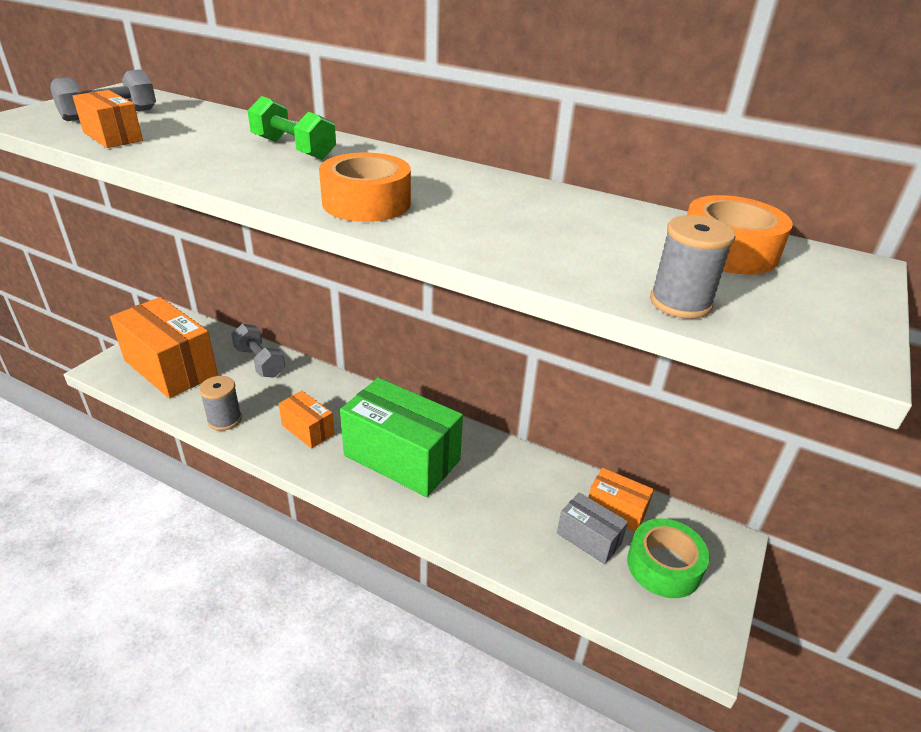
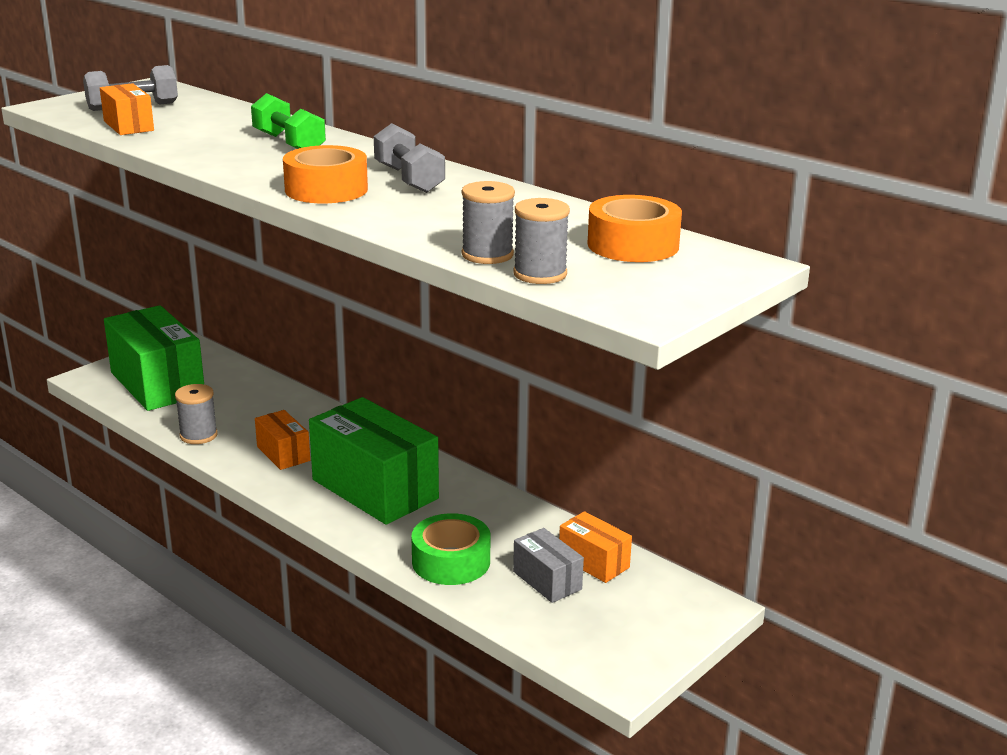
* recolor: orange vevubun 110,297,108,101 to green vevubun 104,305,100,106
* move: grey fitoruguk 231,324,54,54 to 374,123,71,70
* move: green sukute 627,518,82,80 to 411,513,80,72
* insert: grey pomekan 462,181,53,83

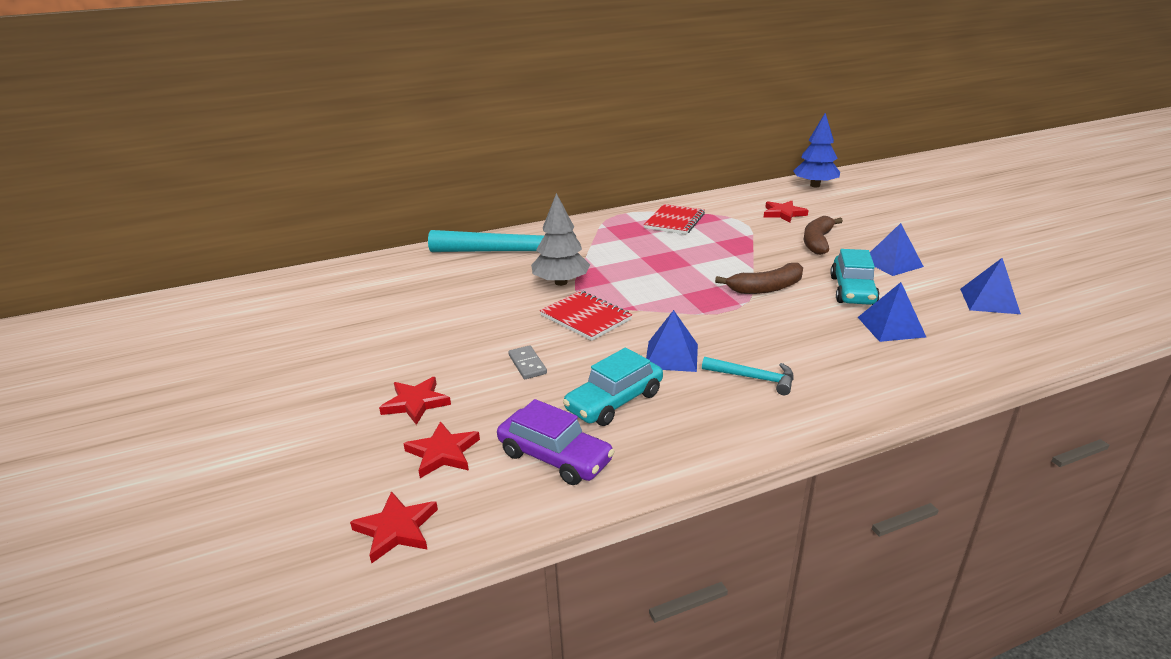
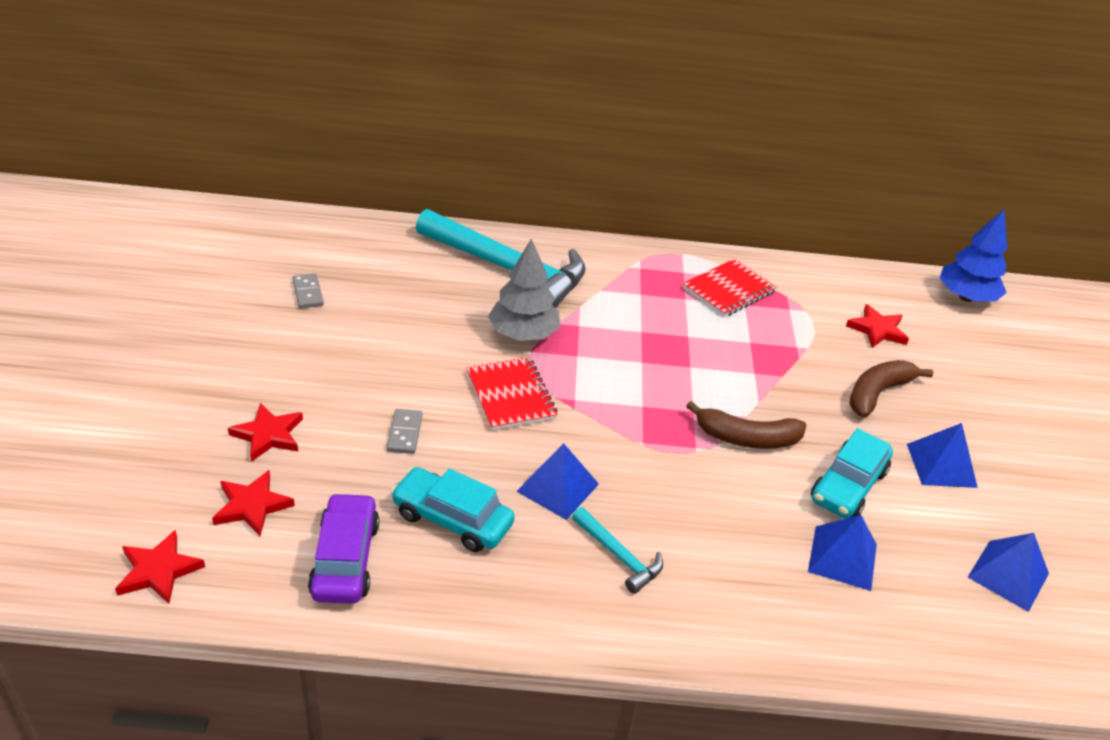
* rotate: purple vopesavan 497,399,118,86 = 308,492,71,112 150 degrees counterclockwise
* rotate: turquoise vopesavan 563,348,100,78 = 391,467,124,85 45 degrees clockwise
* insert: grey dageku 292,273,32,36

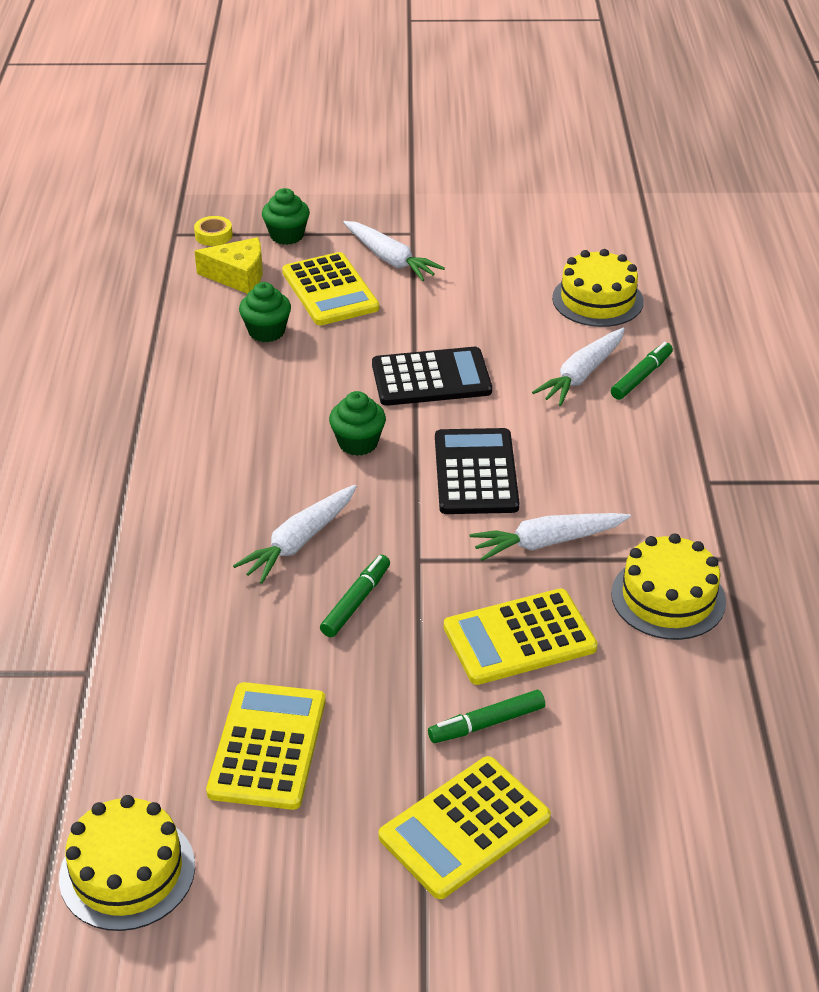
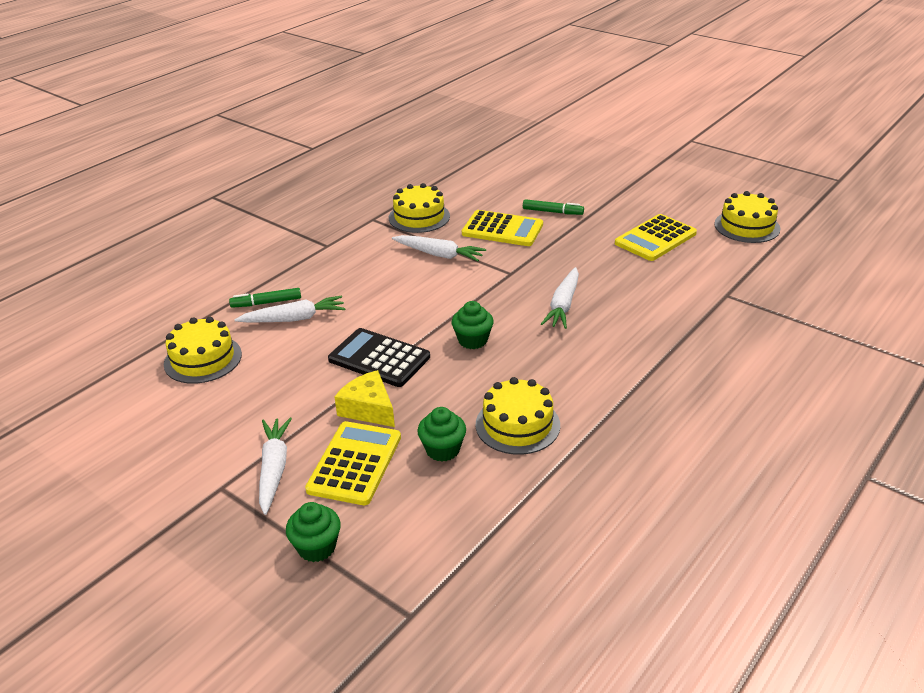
* delete: yellow sukute 194,216,39,30
* move: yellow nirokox 194,237,69,57 to 335,370,60,57
* rotate: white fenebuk 233,485,124,99 = 541,267,38,62 120 degrees clockwise
* delete: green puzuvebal 320,555,70,82
* delete: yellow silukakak 378,756,173,143
* delete: black silukakak 435,428,85,86
* insert: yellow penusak 476,377,84,78

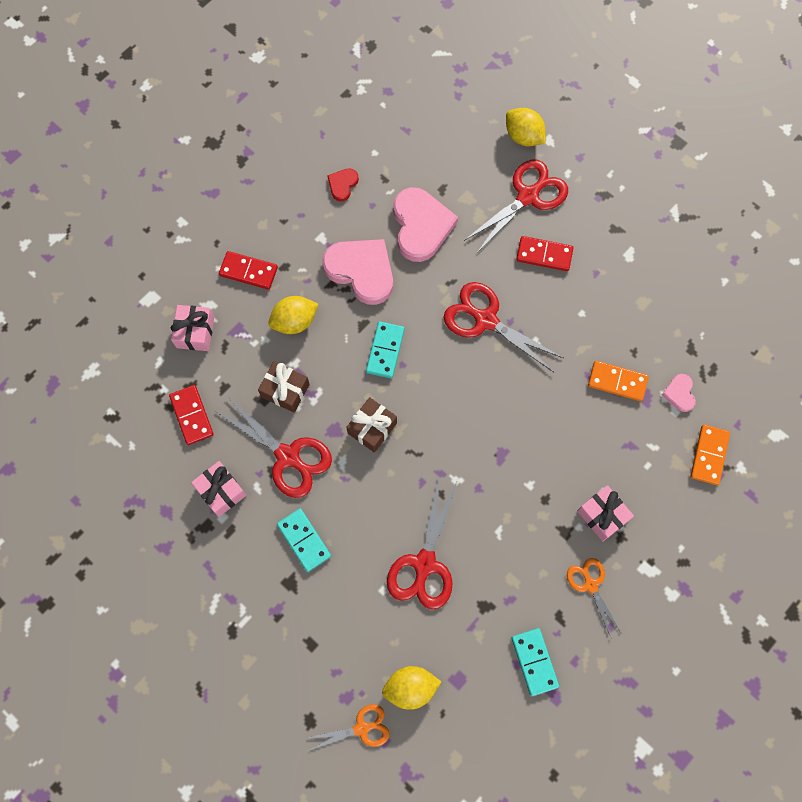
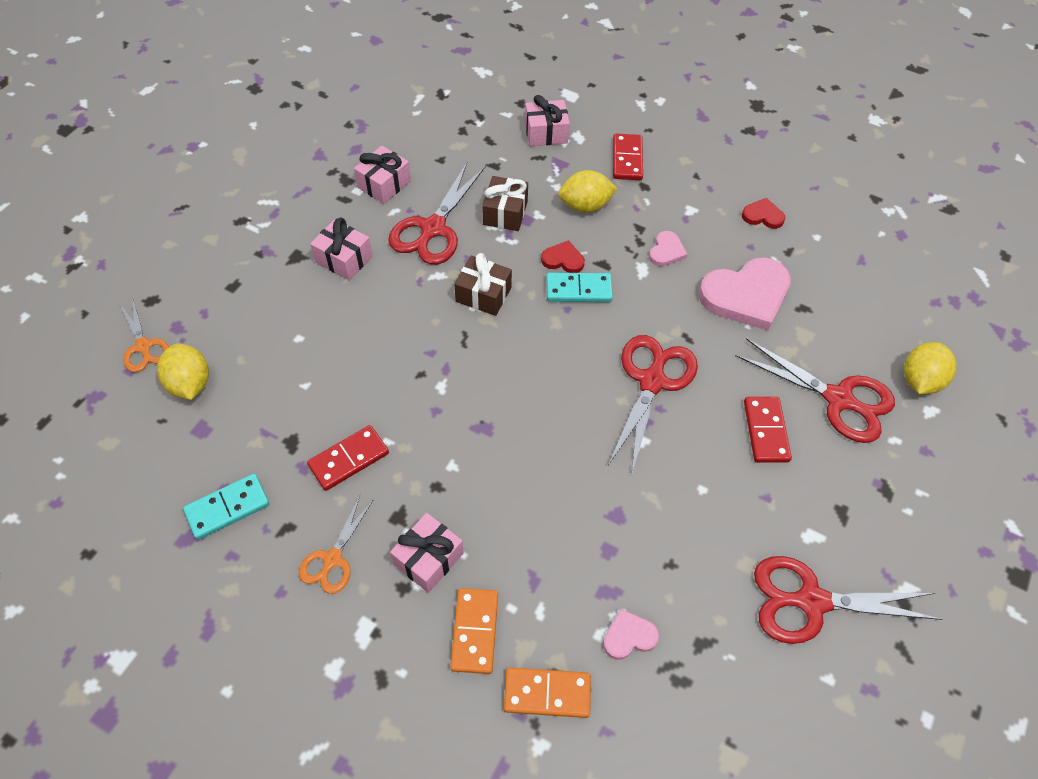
* move: red dageku 169,385,45,60 to 307,425,82,66
* rotate: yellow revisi 268,296,50,38 = 558,170,60,43 60 degrees counterclockwise
* replace: turquoise dageku 277,508,54,64 to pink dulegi 310,218,63,63
* resize: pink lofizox 322,239,71,66 = 649,231,38,36 x0.47
* move: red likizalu 387,477,71,133 to 754,556,188,88
* rotate: orange likizalu 567,558,55,79 = 298,496,75,98 150 degrees clockwise
* move: orange dageku 588,361,61,40 to 450,588,48,86
* insert: red lofizox 541,241,44,32

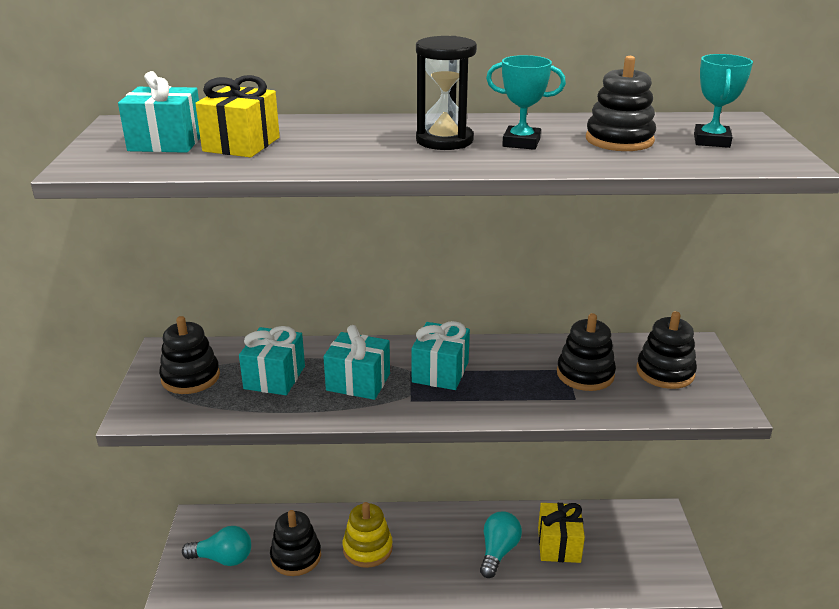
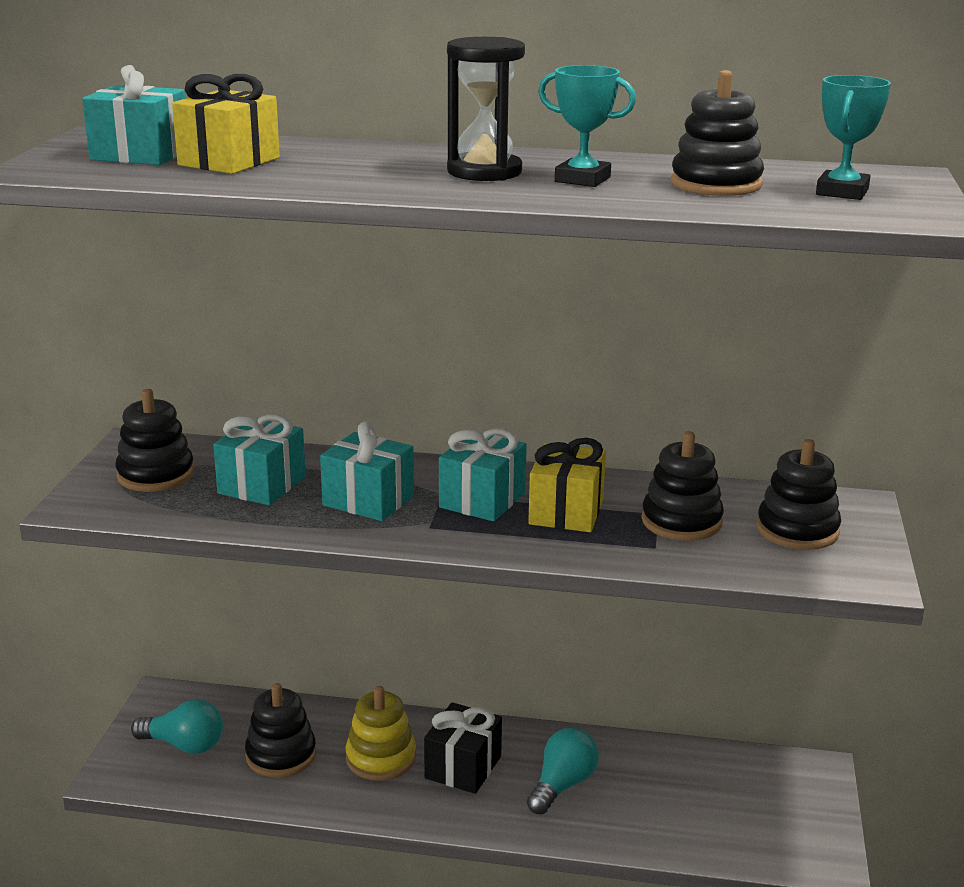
* move: yellow dulegi 538,503,47,60 to 528,438,78,94
* insert: black dulegi 424,702,78,92

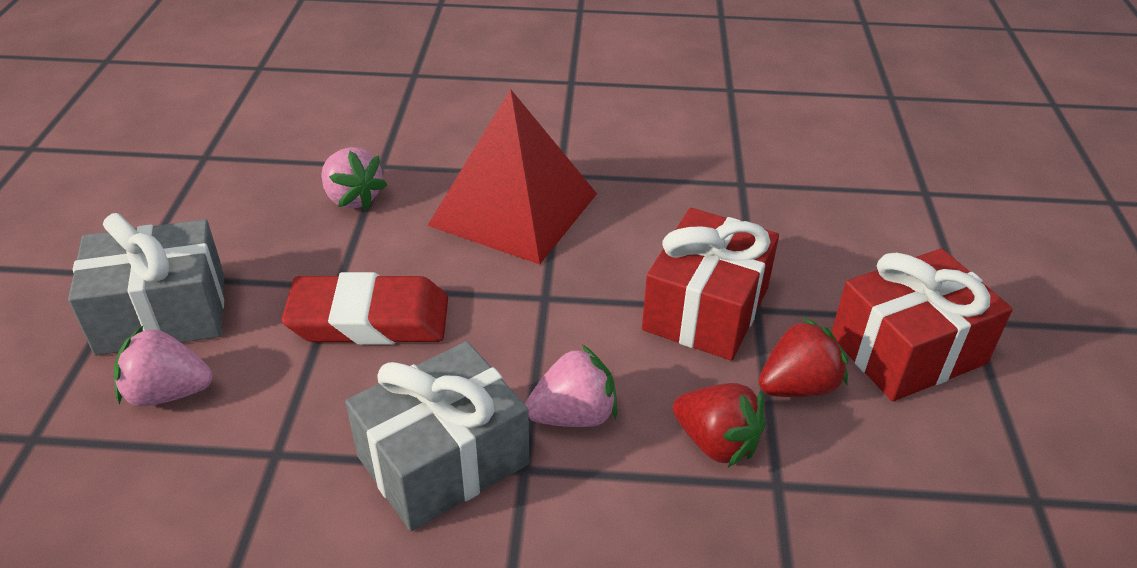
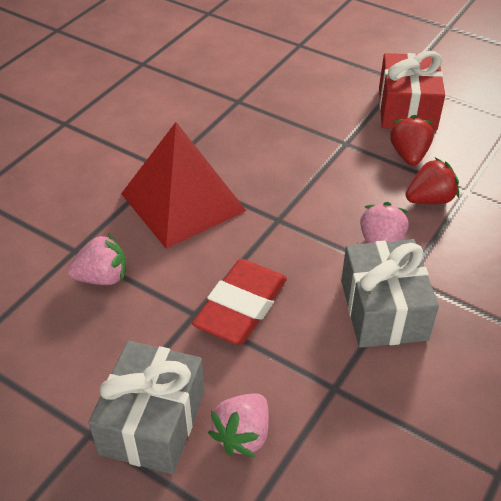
* delete: red dulegi 642,208,137,153

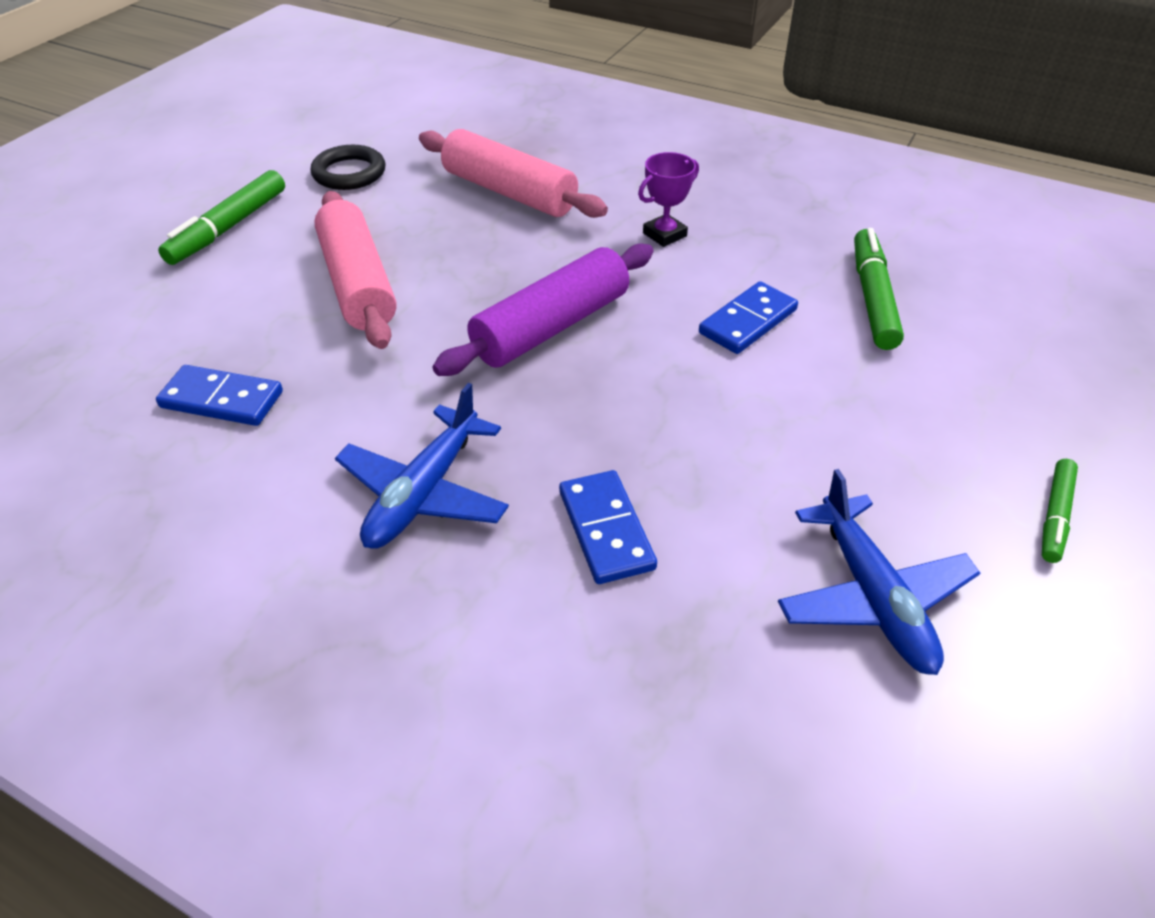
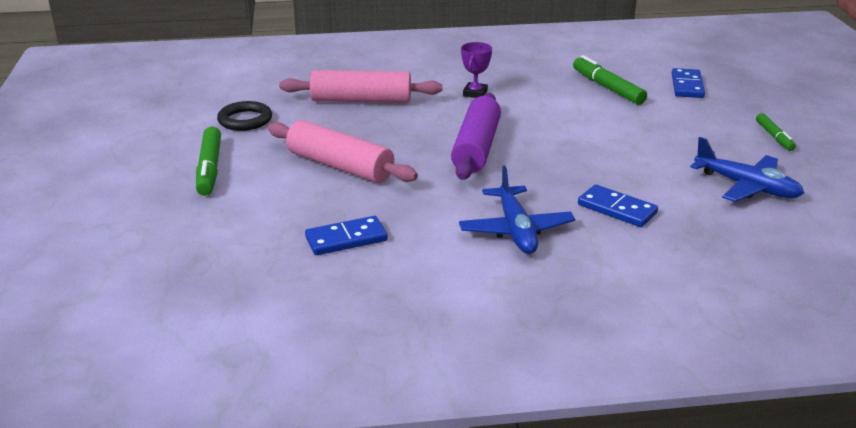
* move: blue dageku 699,281,99,73 to 672,68,33,30

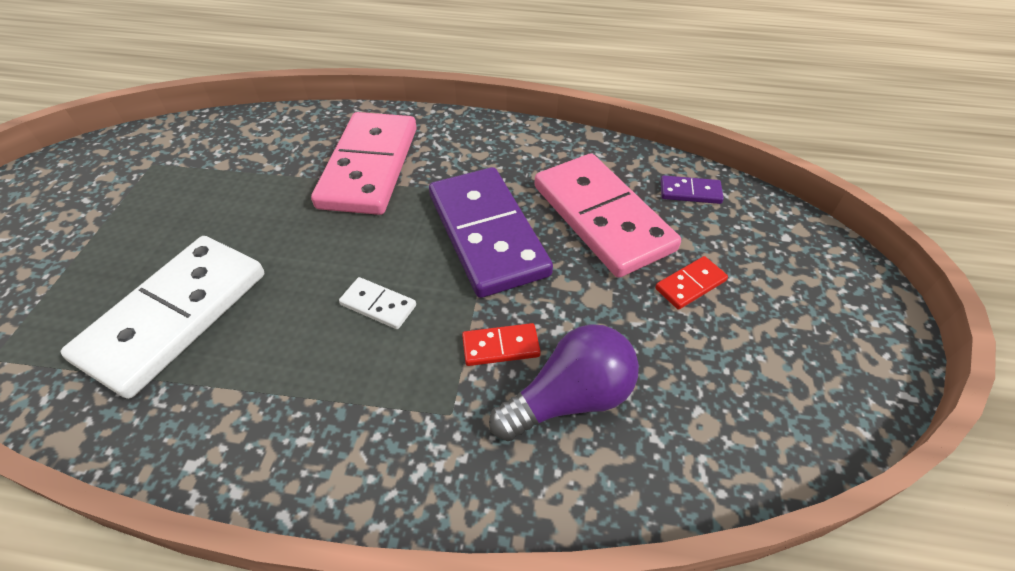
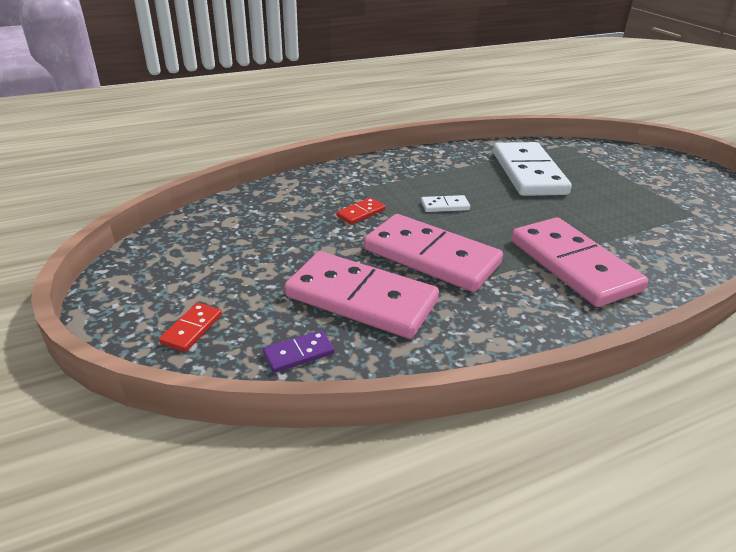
* recolor: purple dageku 429,167,124,131 to pink dageku 364,214,139,78
* delete: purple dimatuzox 489,324,150,117
* move: red dageku 655,256,73,54 to 159,303,63,49

